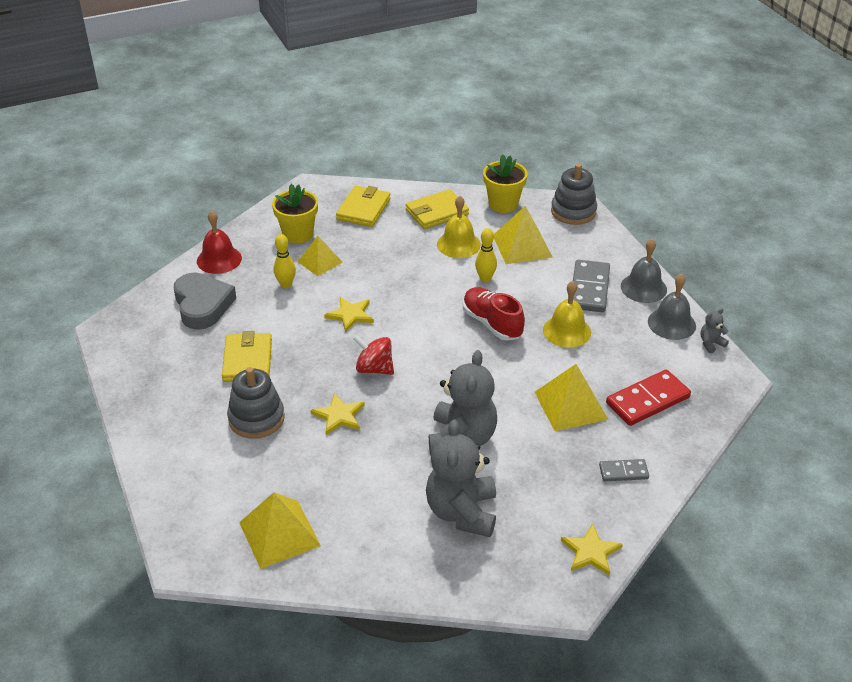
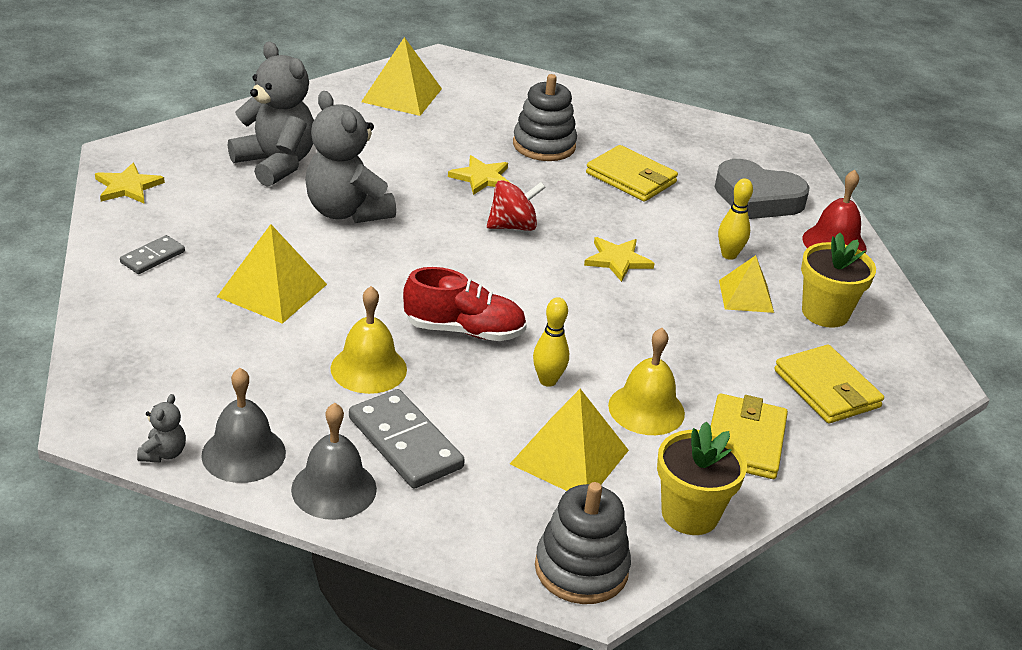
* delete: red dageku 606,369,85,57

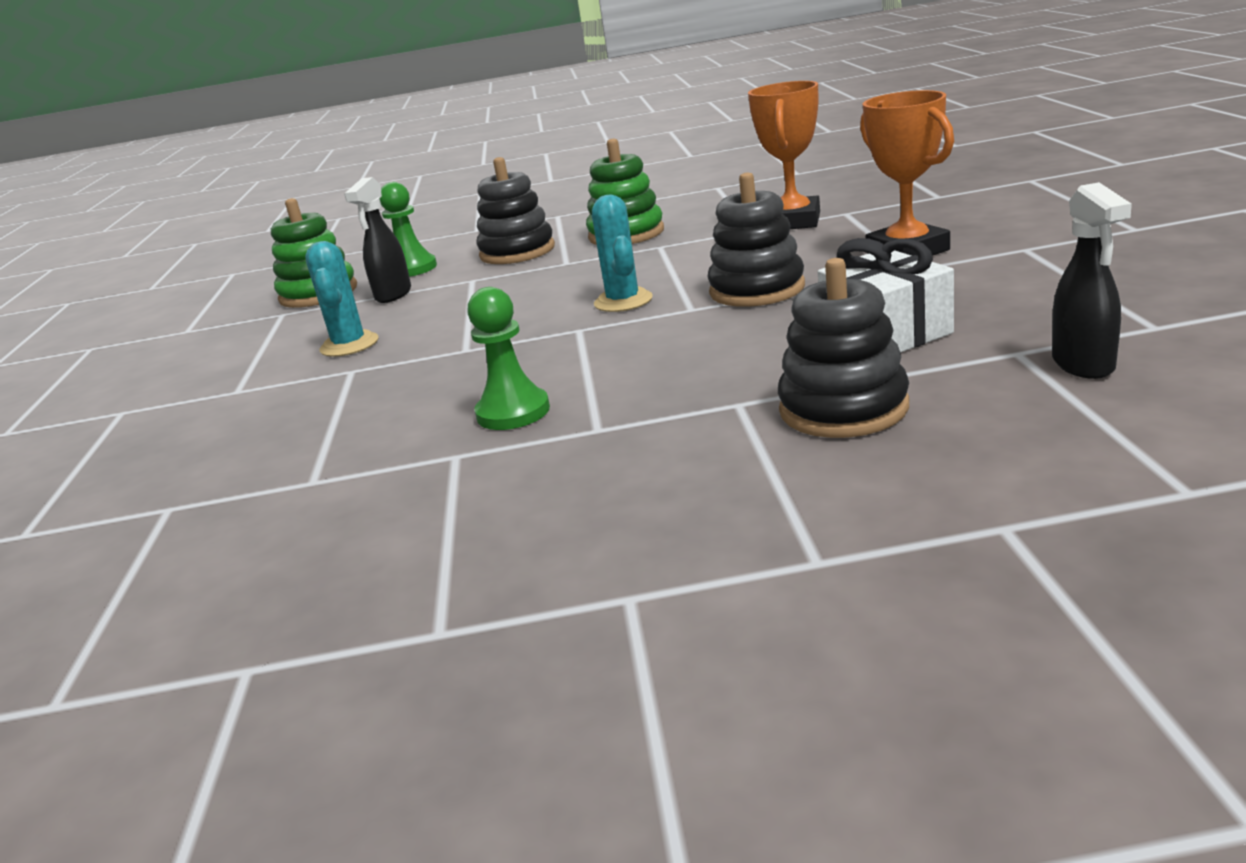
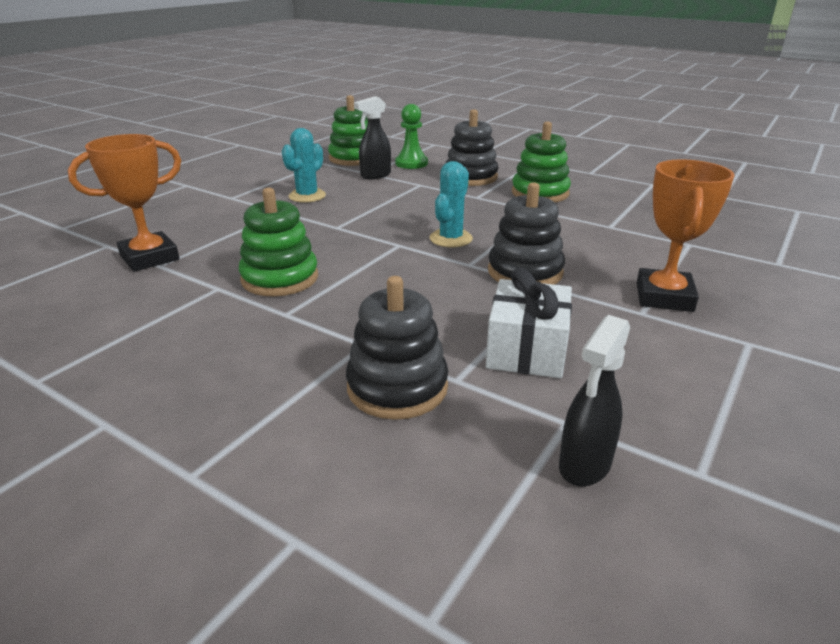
* replace: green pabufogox 467,287,83,143 to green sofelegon 239,188,79,108
* move: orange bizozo 748,81,72,148 to 68,134,113,138

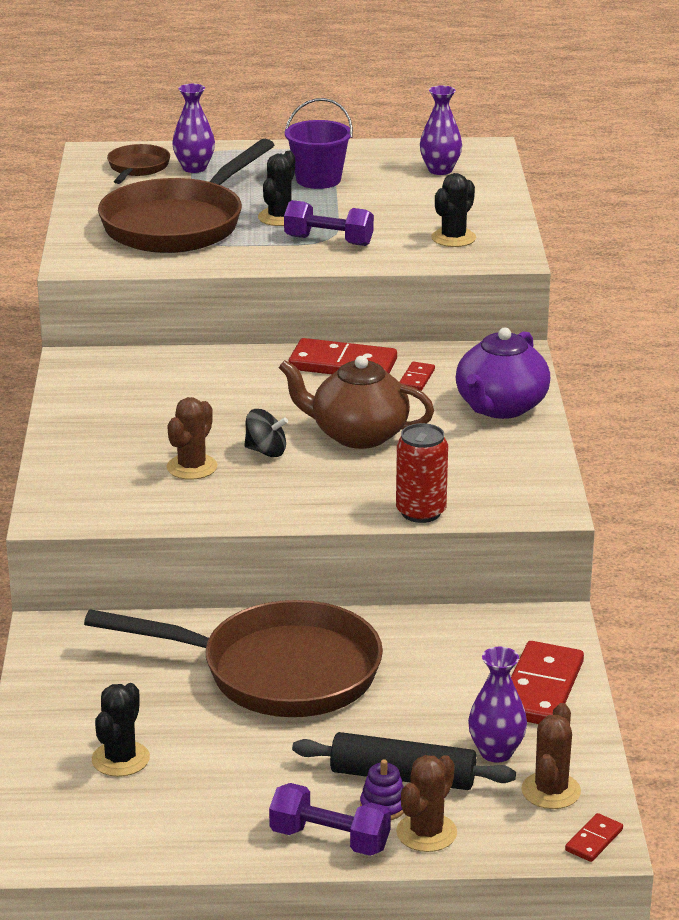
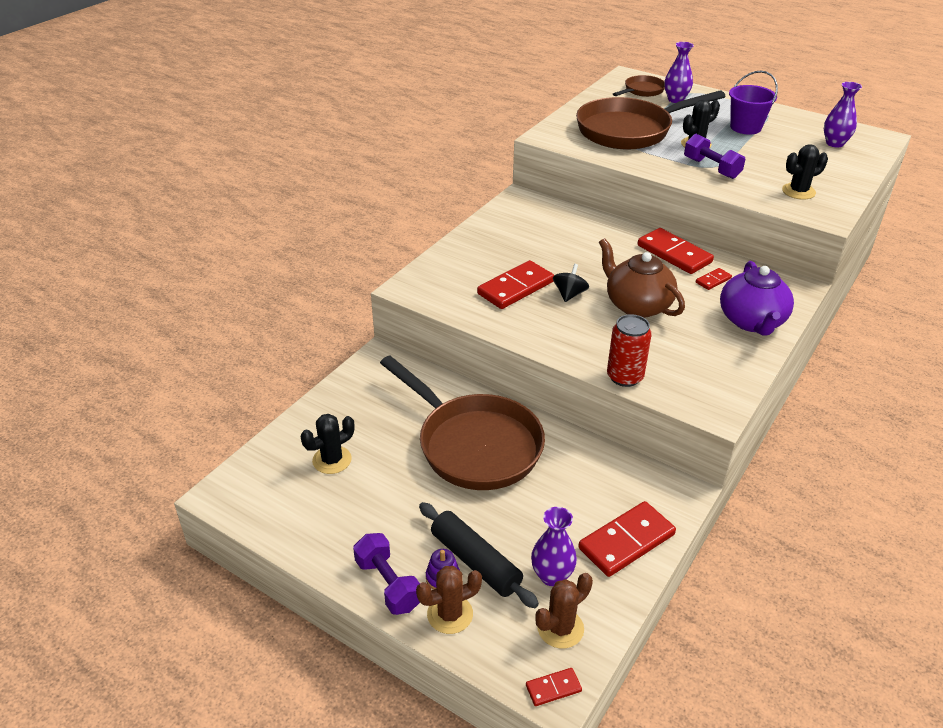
* replace: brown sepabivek 167,397,51,83 to red dageku 477,260,77,49
* rotate: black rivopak 244,409,44,48 = 553,264,36,38 120 degrees counterclockwise
* rotate: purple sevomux 456,328,94,91 = 720,261,74,74 60 degrees counterclockwise

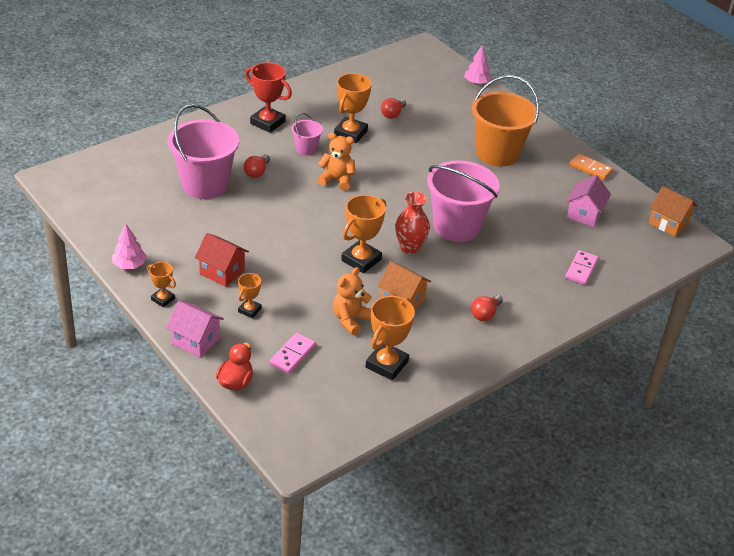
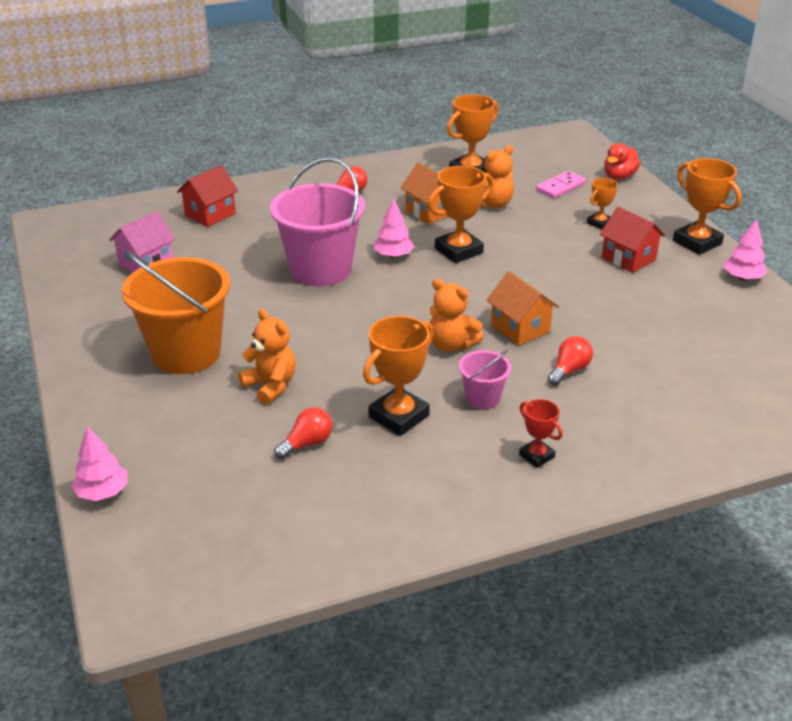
* resize: orange bizozo 147,262,29,45 = 673,158,69,97 x1.79
* delete: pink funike 166,301,58,57
* delete: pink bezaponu 168,104,71,95
* resize: red bizozo 245,62,47,71 = 519,399,44,69 x0.56
* replace: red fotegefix 395,192,35,62 to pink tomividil 373,198,41,60
* replace: pink dageku 565,250,34,35 to red funike 177,165,61,62
* delete: orange dageku 569,154,44,26
* move: orange funike 649,186,49,51 to 487,271,72,75
* insert: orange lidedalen 238,309,58,95

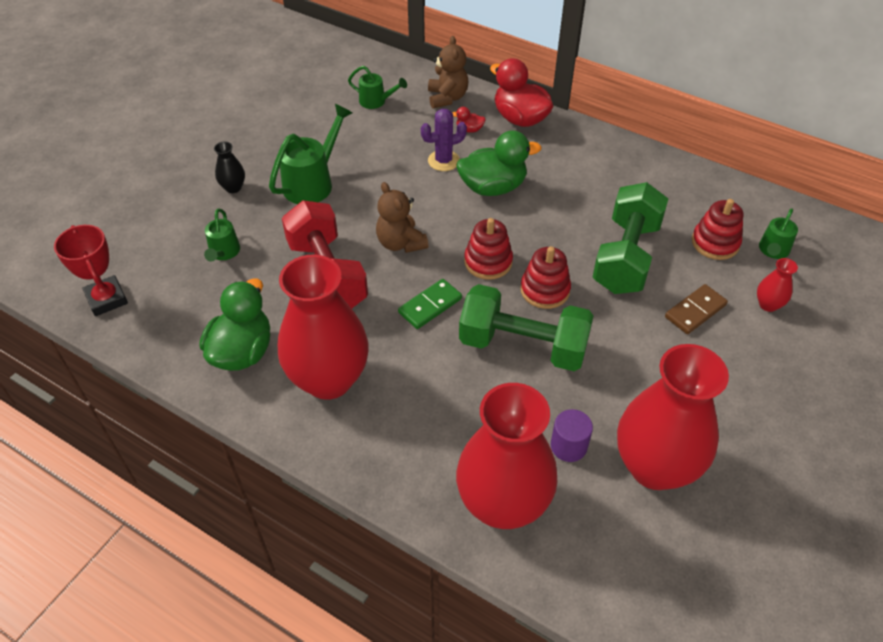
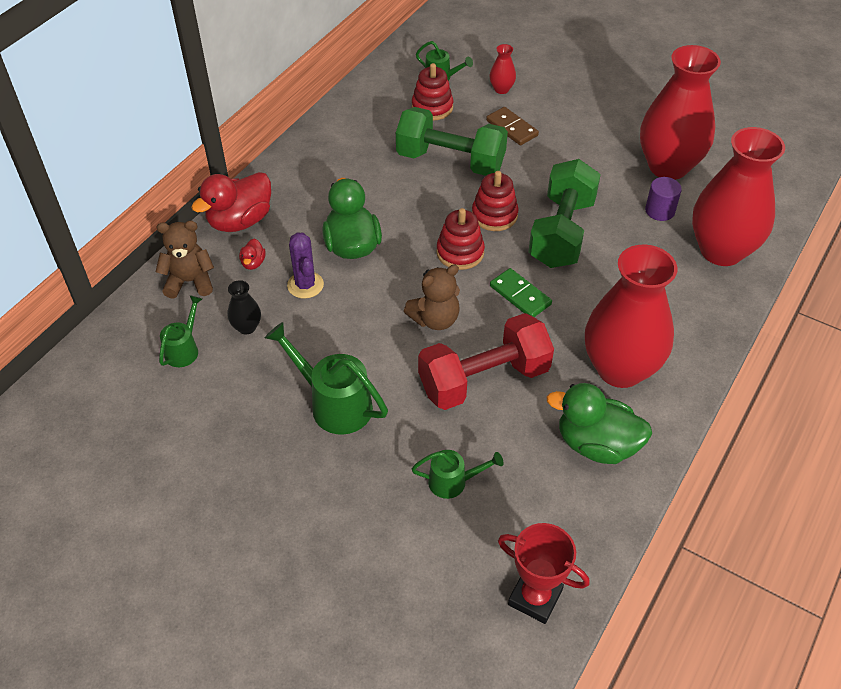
* rotate: red bizozo 54,225,74,91 = 498,523,92,101 60 degrees clockwise
* move: black fotegefix 214,142,31,51 to 227,280,34,54

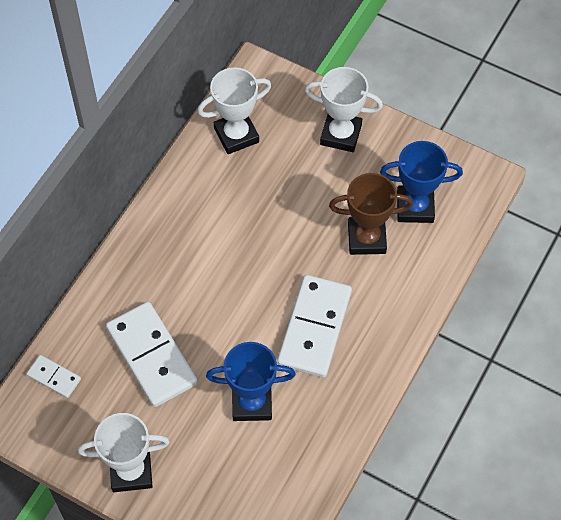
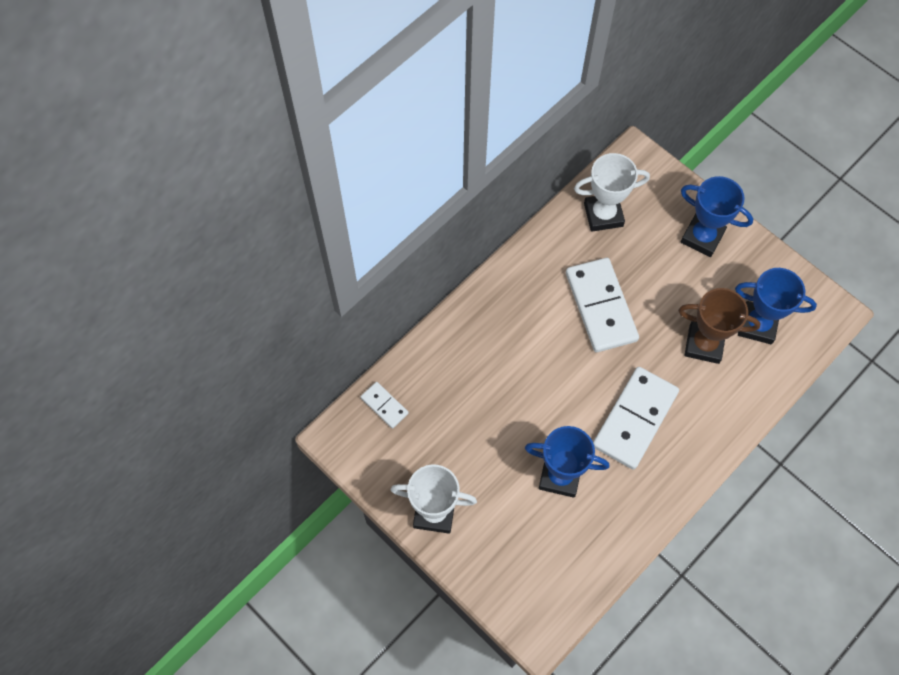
* move: white dageku 106,302,92,105 to 566,258,73,94
* recolor: white bizozo 305,67,78,85 to blue bizozo 681,176,72,81

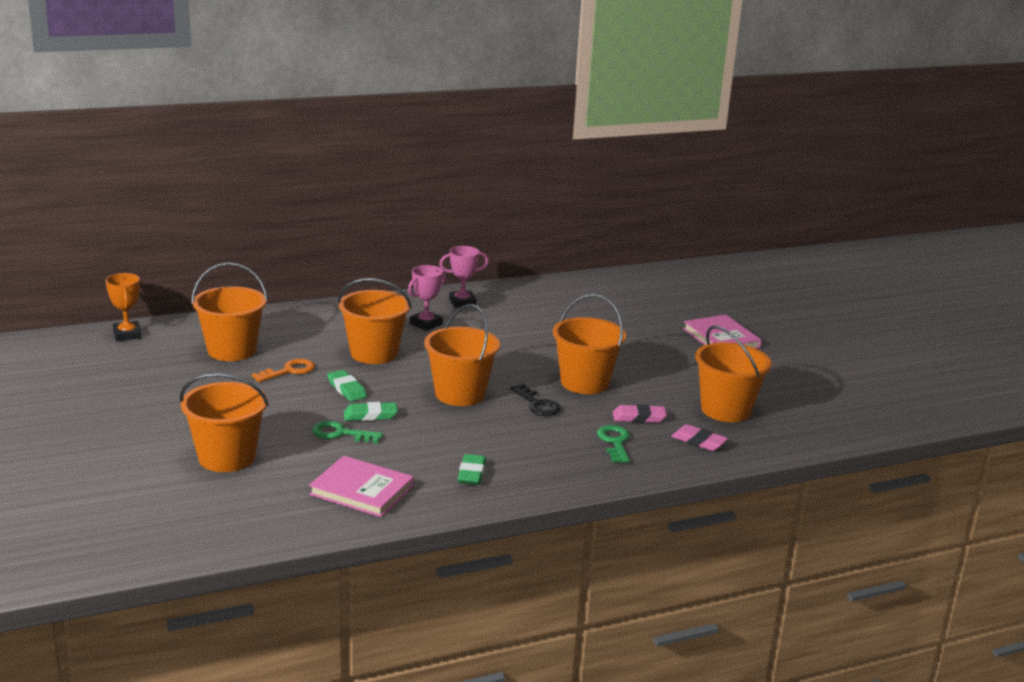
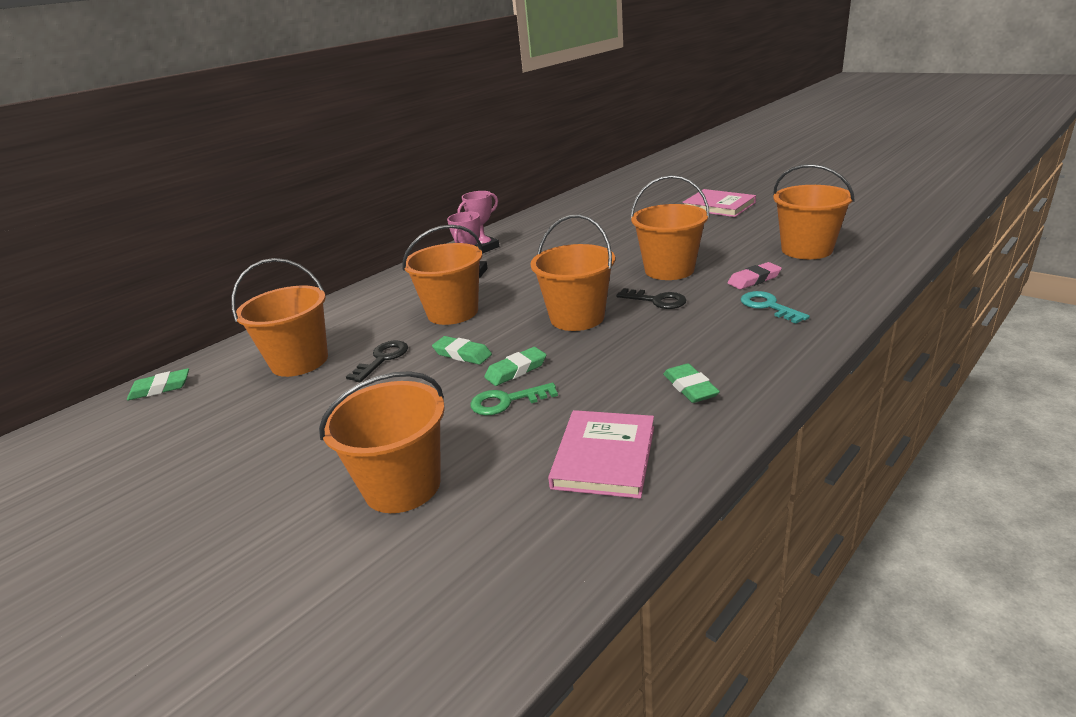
* replace: orange bizozo 106,273,36,68 to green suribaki 127,368,62,33
* recolor: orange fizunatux 252,359,63,23 to black fizunatux 346,341,62,41
* rotate: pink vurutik 309,456,105,61 = 548,410,106,89 75 degrees counterclockwise
* recolor: green fizunatux 597,425,33,38 to turquoise fizunatux 741,291,69,33
* delete: pink suribaki 671,424,57,27

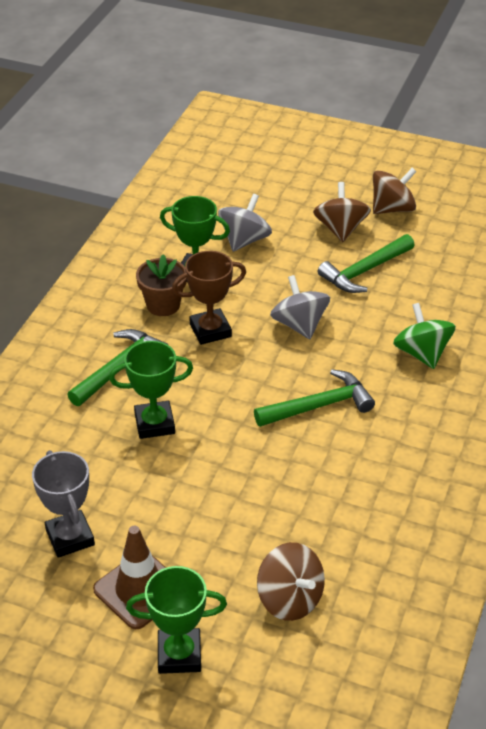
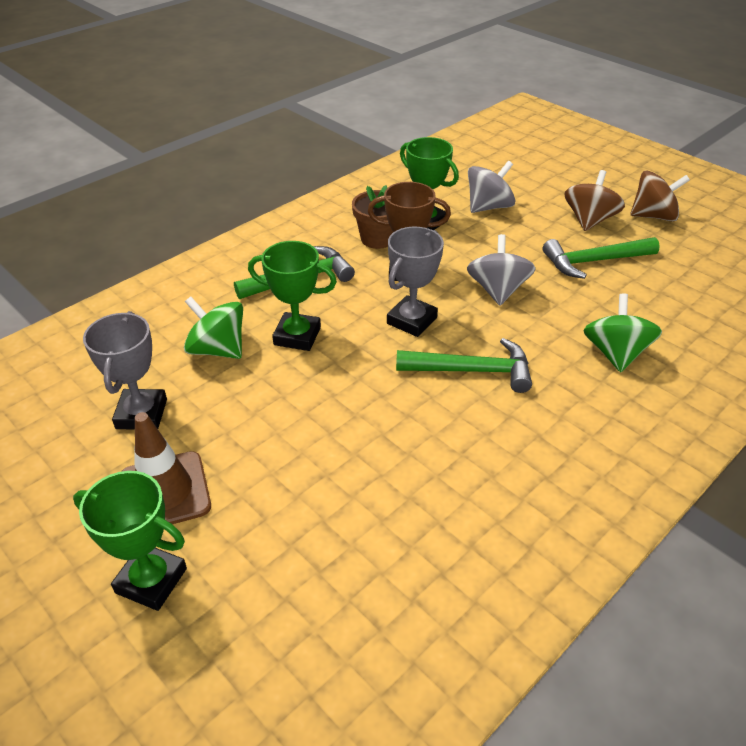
* delete: brown rivopak 257,542,68,79
* insert: green rivopak 184,297,59,62
* insert: grey bizozo 387,227,57,110

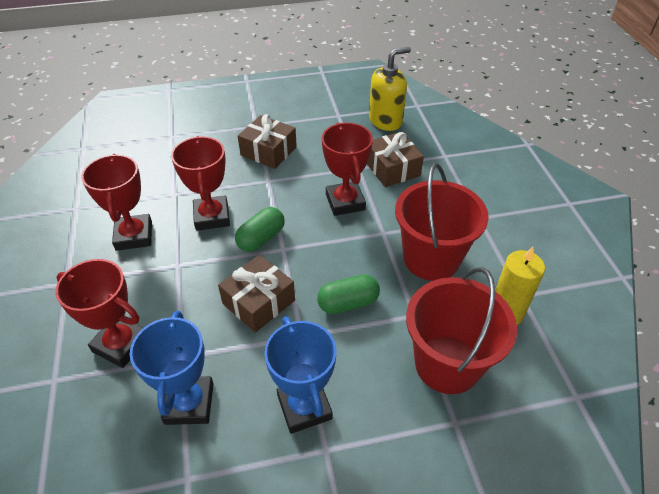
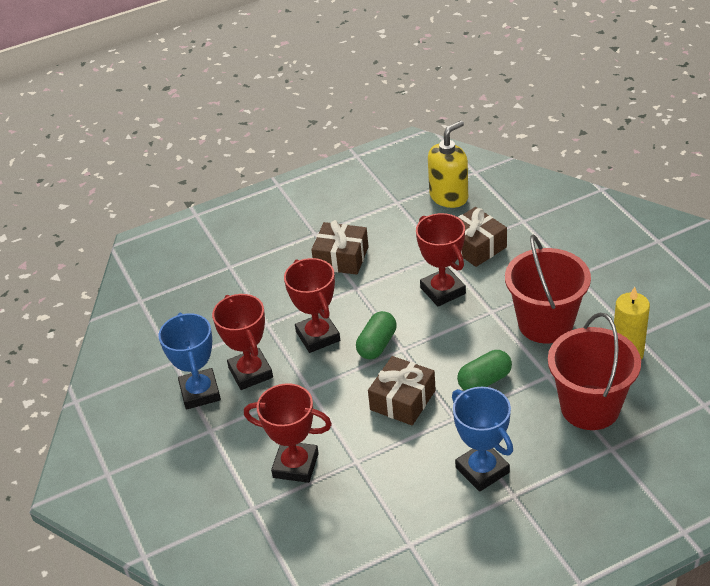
* move: blue bizozo 130,311,83,114 to 158,313,63,97

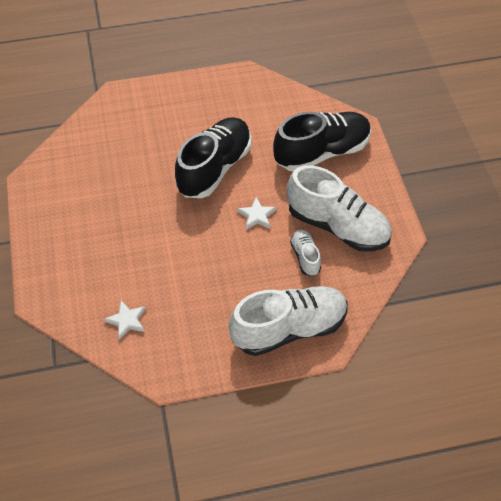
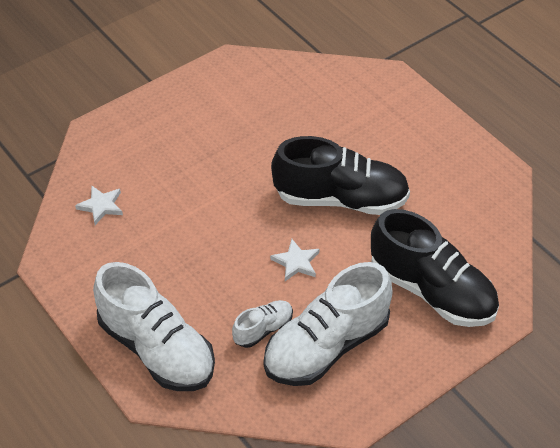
* rotate: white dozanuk 287,165,105,87 = 264,262,129,124 45 degrees clockwise

